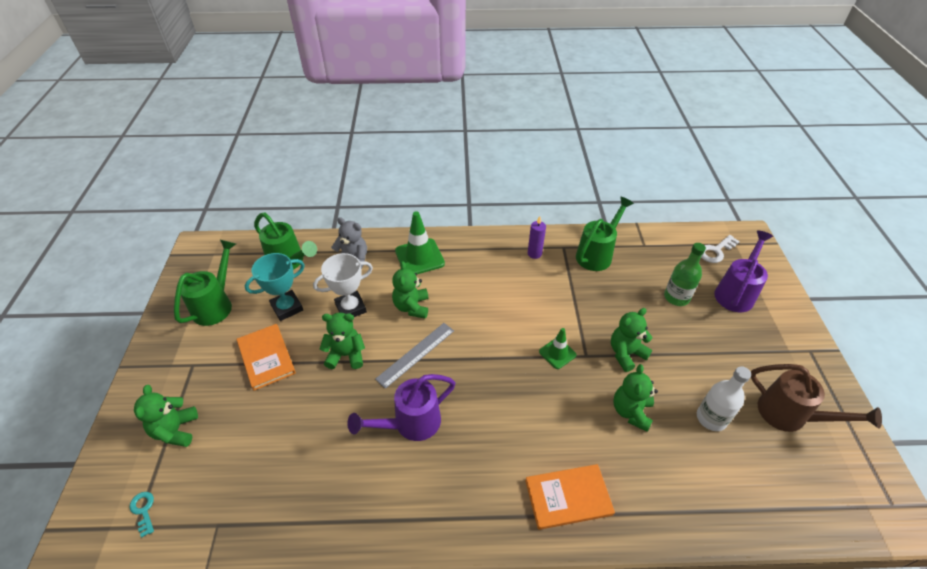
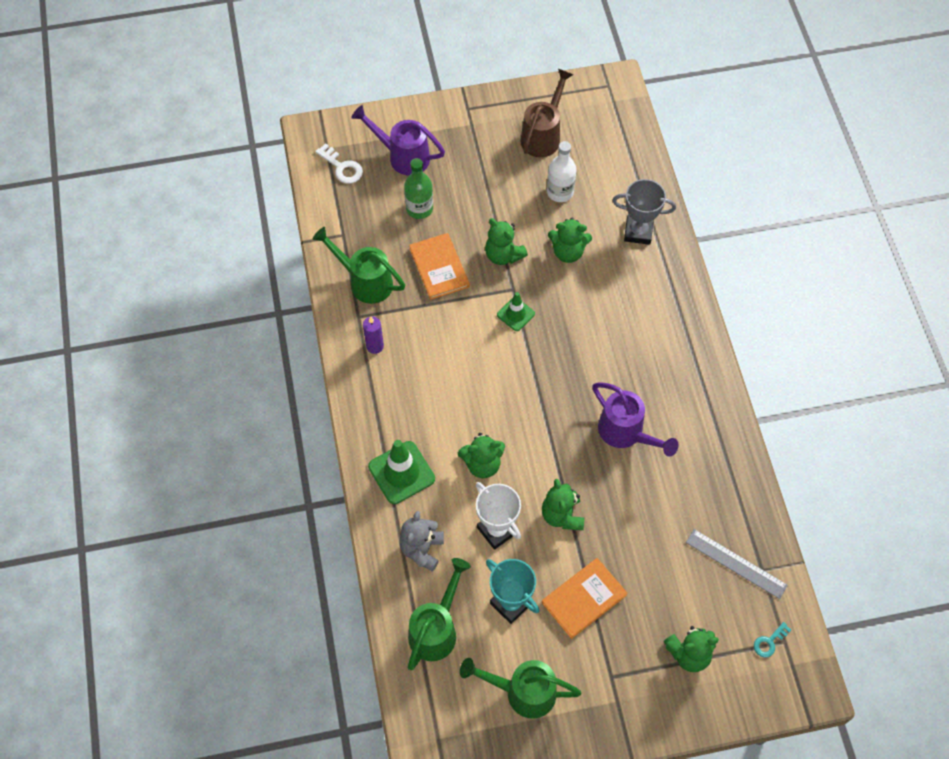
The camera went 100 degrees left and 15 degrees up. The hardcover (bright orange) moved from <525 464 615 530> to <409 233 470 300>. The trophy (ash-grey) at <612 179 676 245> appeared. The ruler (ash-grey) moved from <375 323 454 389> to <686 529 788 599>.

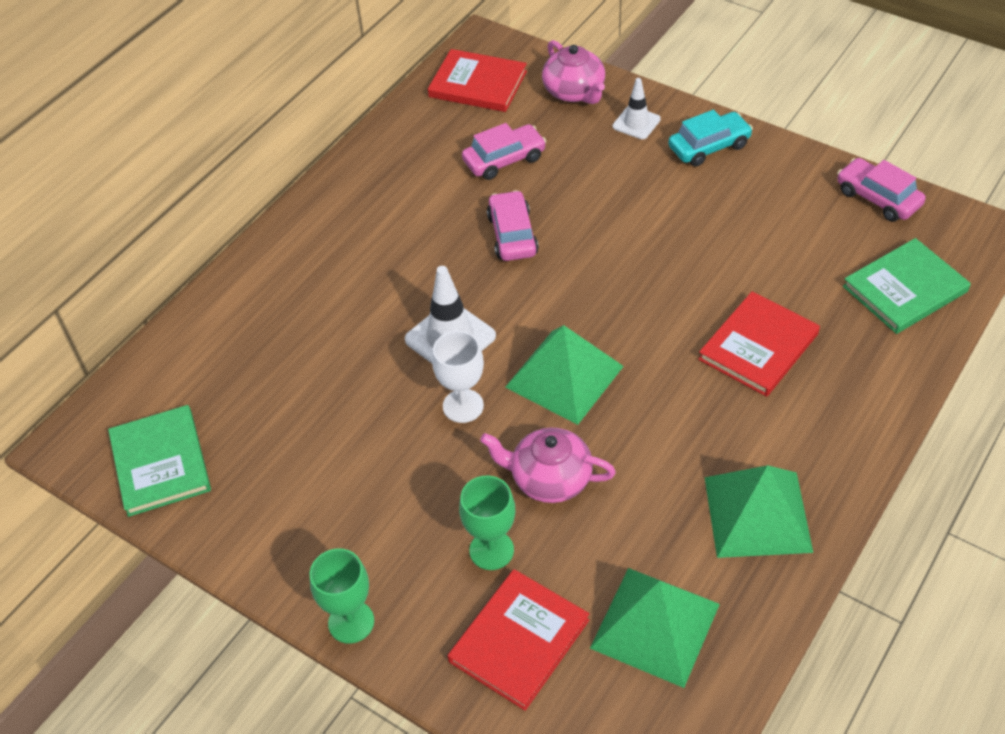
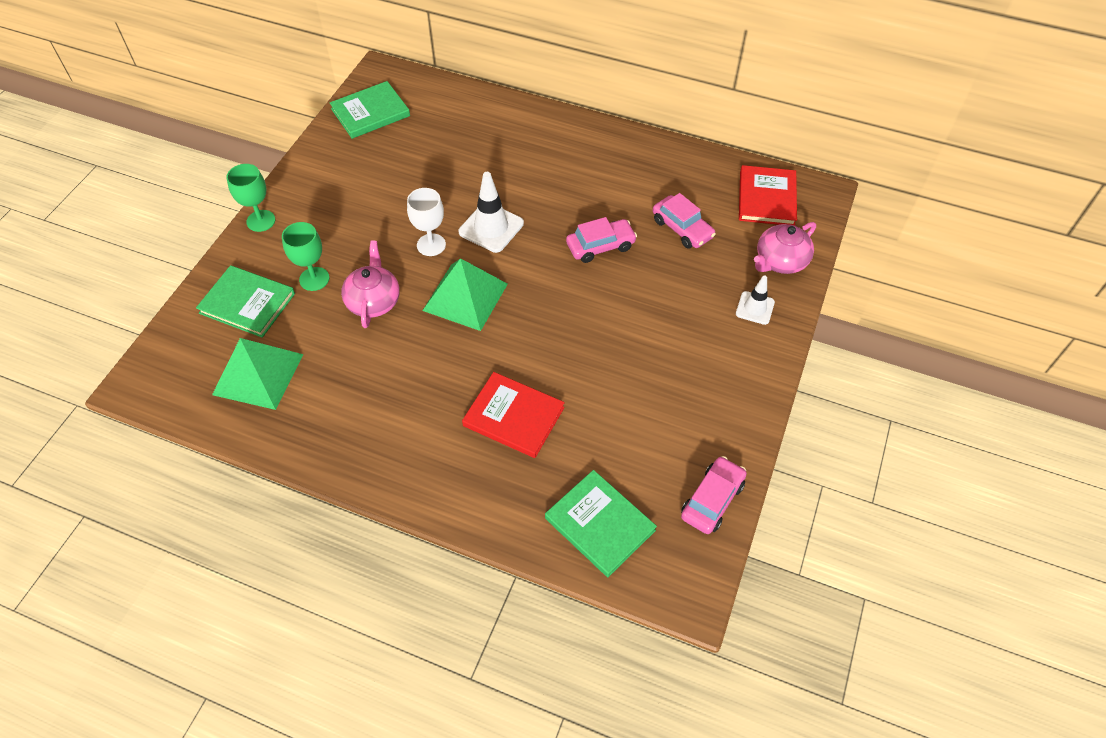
The camera went 75 degrees right and 5 degrees up. The hardcover (crimson) at <448 569 589 711> became the hardcover (emerald) at <196 265 295 338>. The toy car (turquoise) at <668 110 753 166> disappeared. The pyramid (emerald) at <705 465 813 558> disappeared.

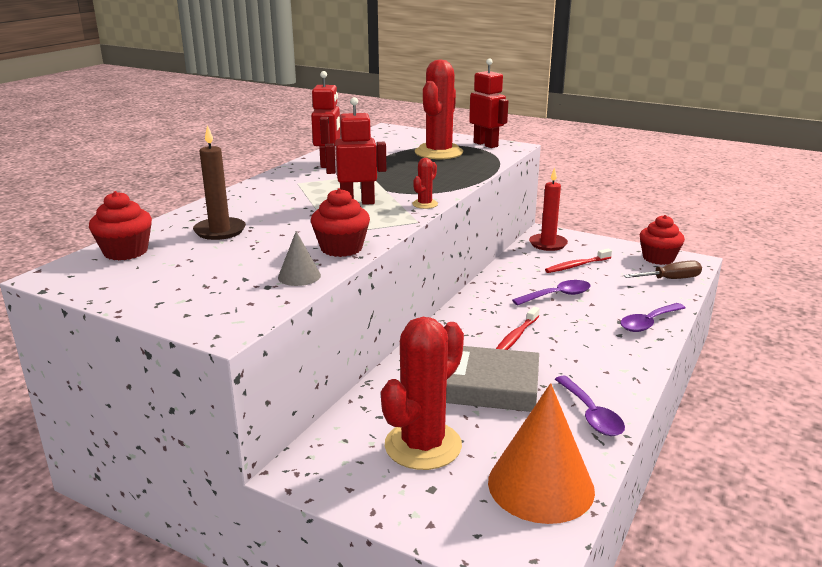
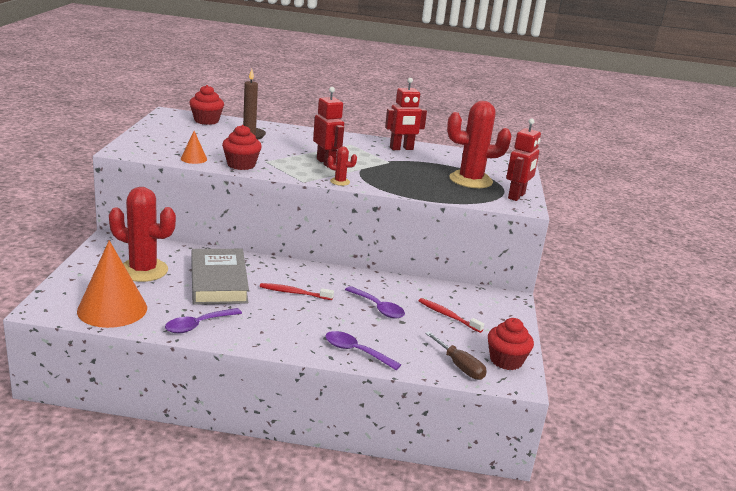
The camera went 65 degrees right and 0 degrees up. The cone (ash-grey) at <278 231 321 286> became the cone (bright orange) at <181 131 207 164>. The pillar candle (crimson) at <529 168 568 251> disappeared.

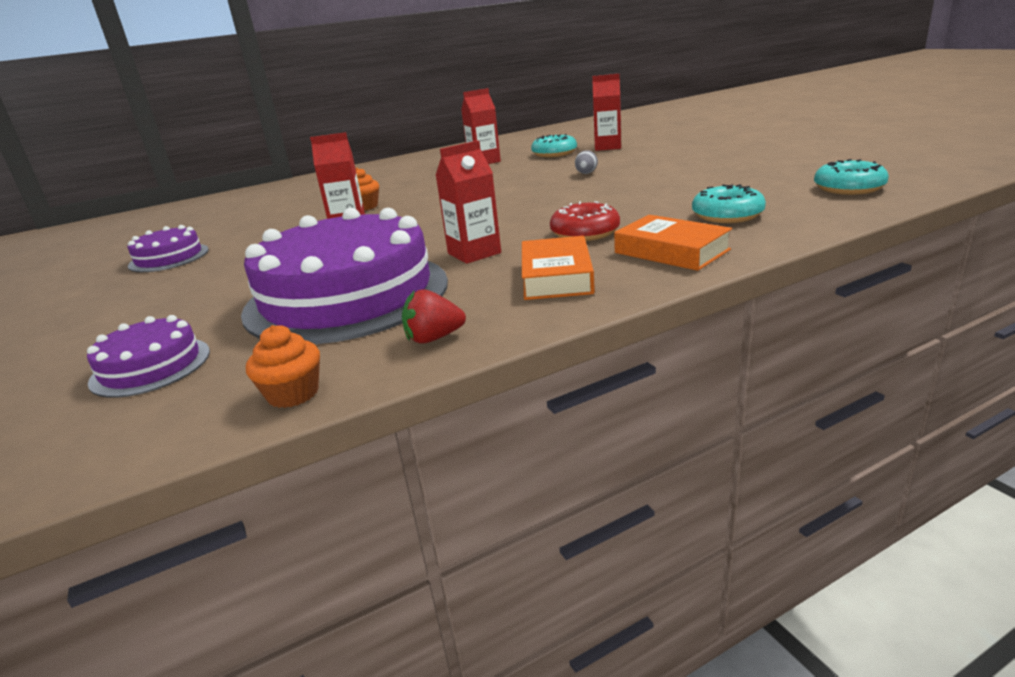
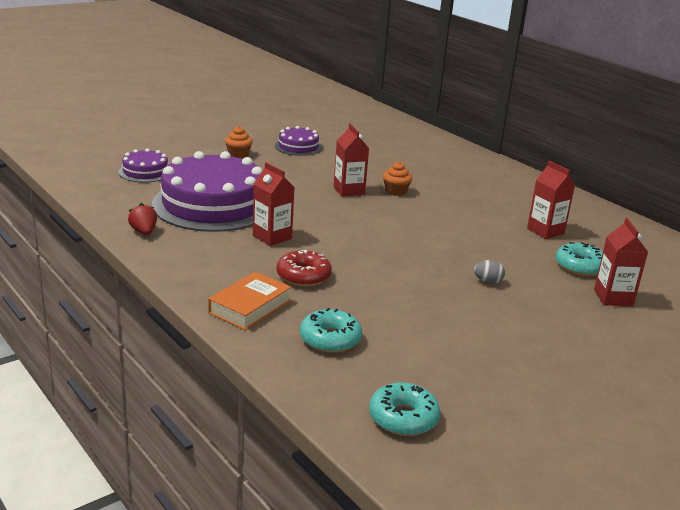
The camera went 75 degrees right and 0 degrees up. The muffin (bright orange) moved from <246 325 320 408> to <225 126 253 158>. The hardcover (bright orange) at <522 236 595 300> disappeared.

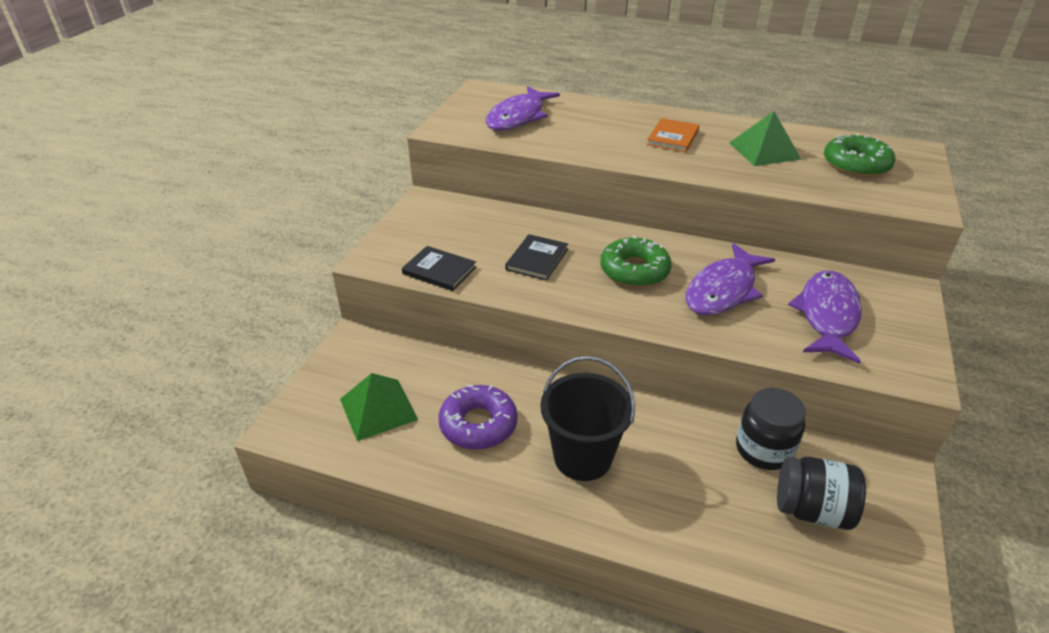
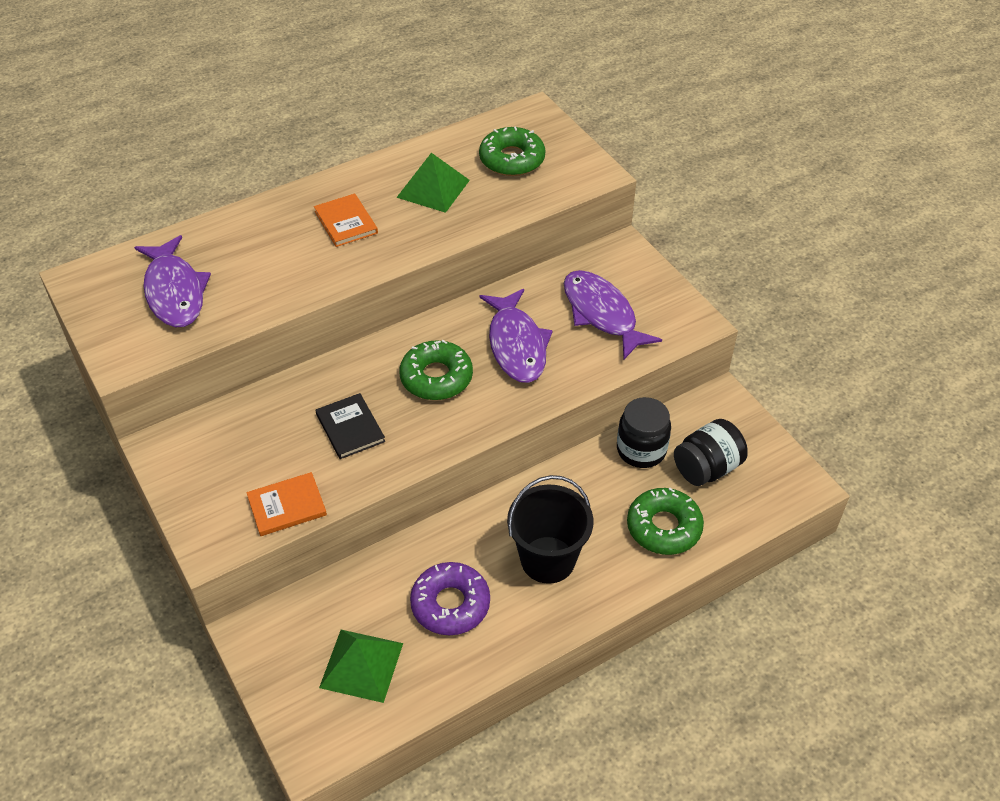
The camera went 50 degrees left and 10 degrees up. The hardcover (black) at <402 246 476 291> became the hardcover (bright orange) at <246 472 327 536>. The doughnut (emerald) at <627 488 704 555> appeared.

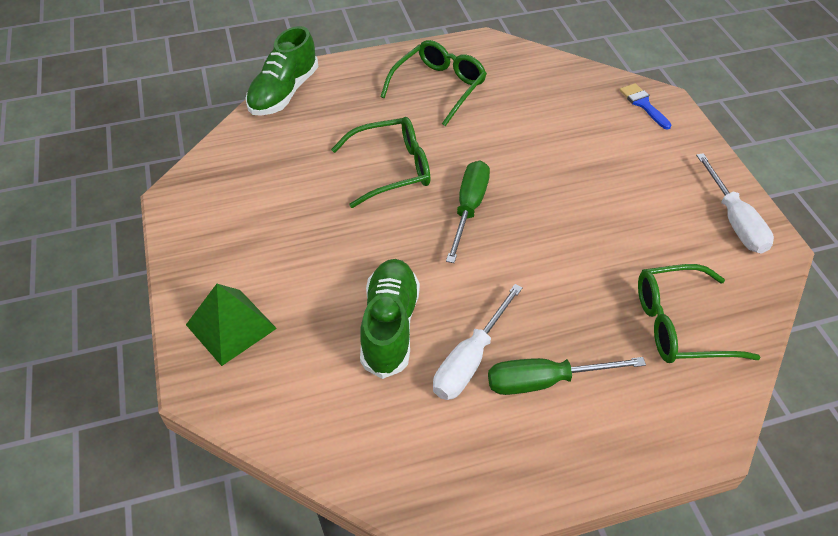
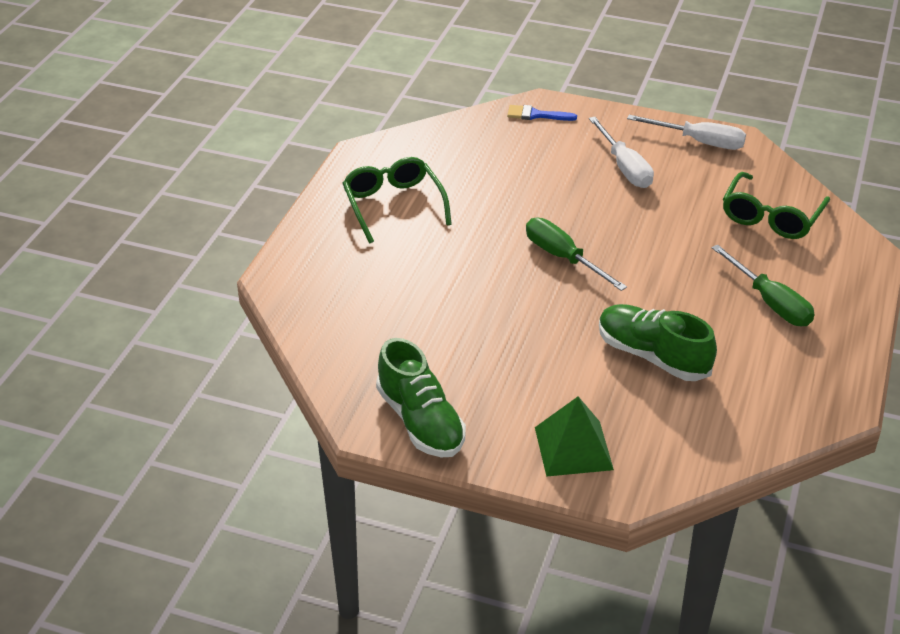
The camera went 55 degrees left and 10 degrees down. The sneaker (emerald) moved from <245 26 318 116> to <376 338 466 457>. The hand screwdriver (white) moved from <433 284 523 400> to <589 117 654 188>. The hand screwdriver (emerald) at <488 357 646 395> turned 60 degrees counterclockwise. The eyeglasses (emerald) at <331 117 430 208> disappeared.

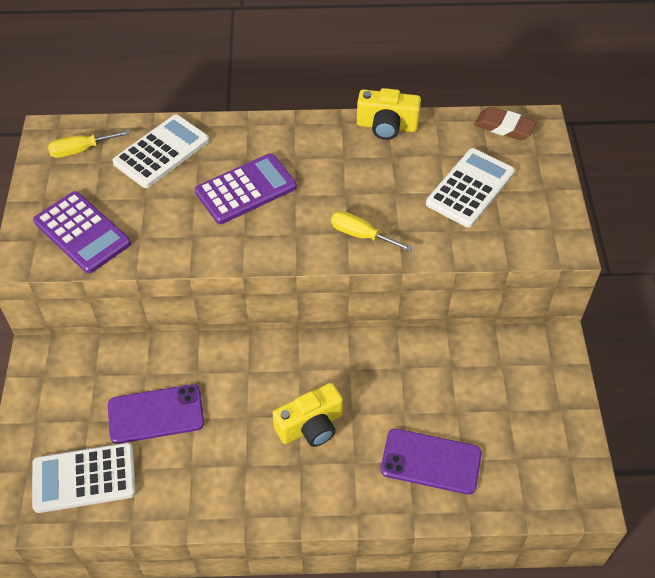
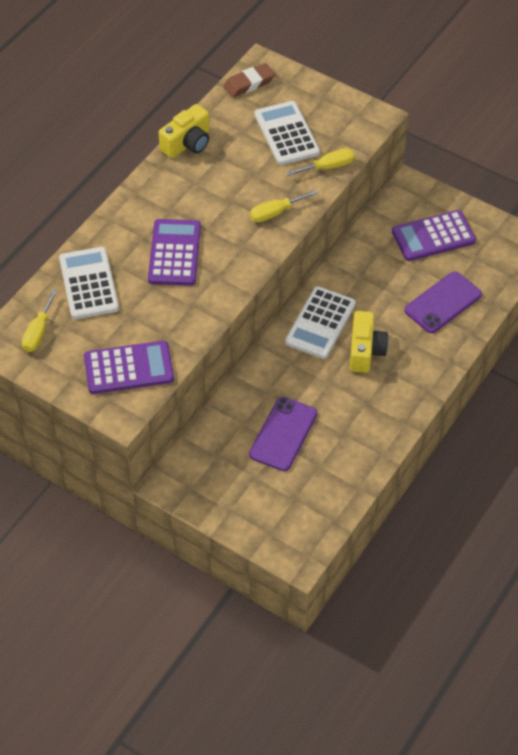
The camera went 55 degrees left and 0 degrees up. The adding machine (white) moved from <32 443 136 513> to <285 286 356 359>. The hand screwdriver (bright yellow) at <286 148 355 176> appeared. The adding machine (violet) at <392 210 476 261> appeared.

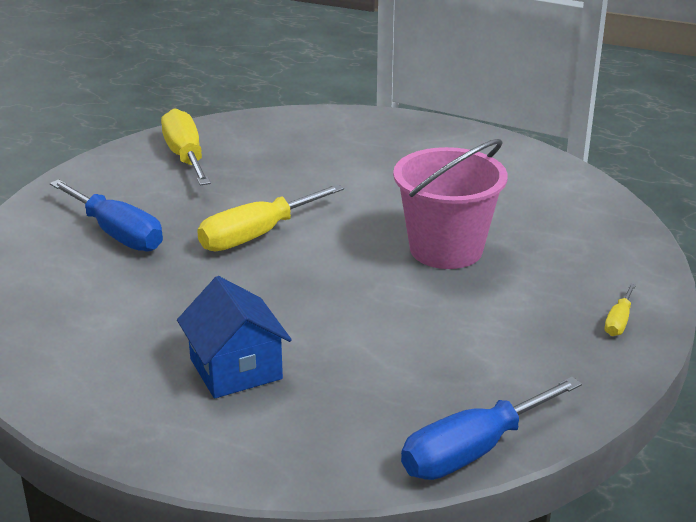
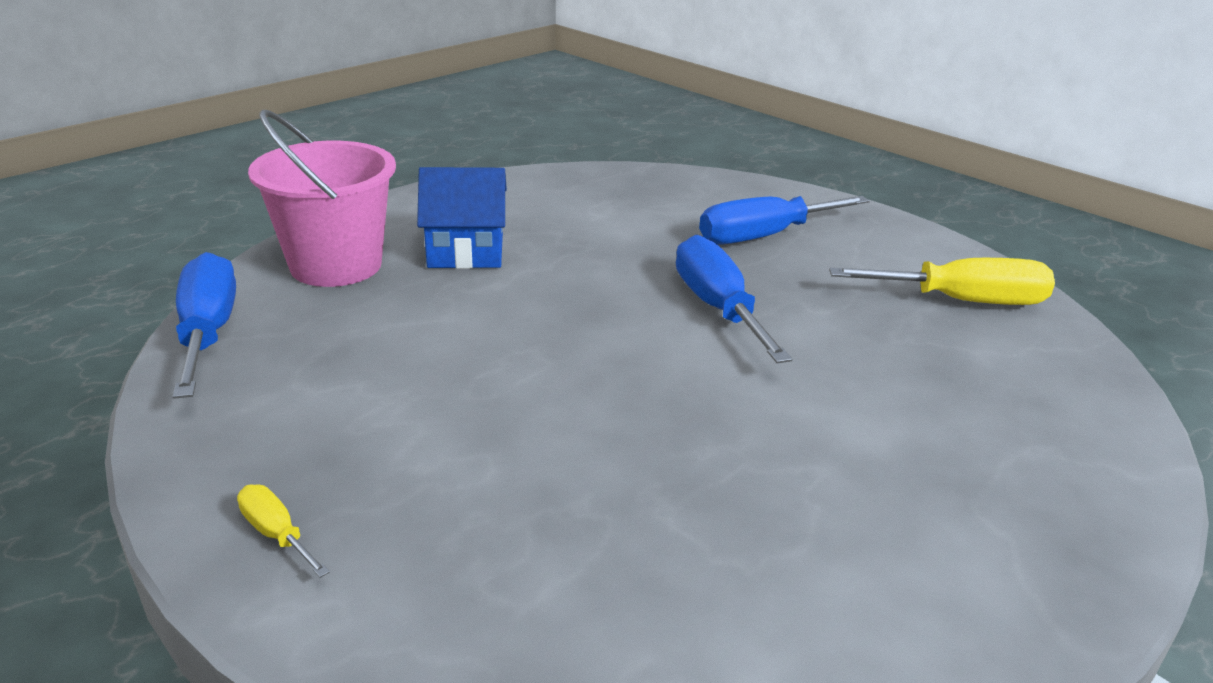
The camera went 110 degrees right and 0 degrees up. The bucket (rose-pink) moved from <393 139 508 269> to <248 110 396 287>. The hand screwdriver (bright yellow) at <197 184 344 251> became the hand screwdriver (blue) at <676 235 792 363>.

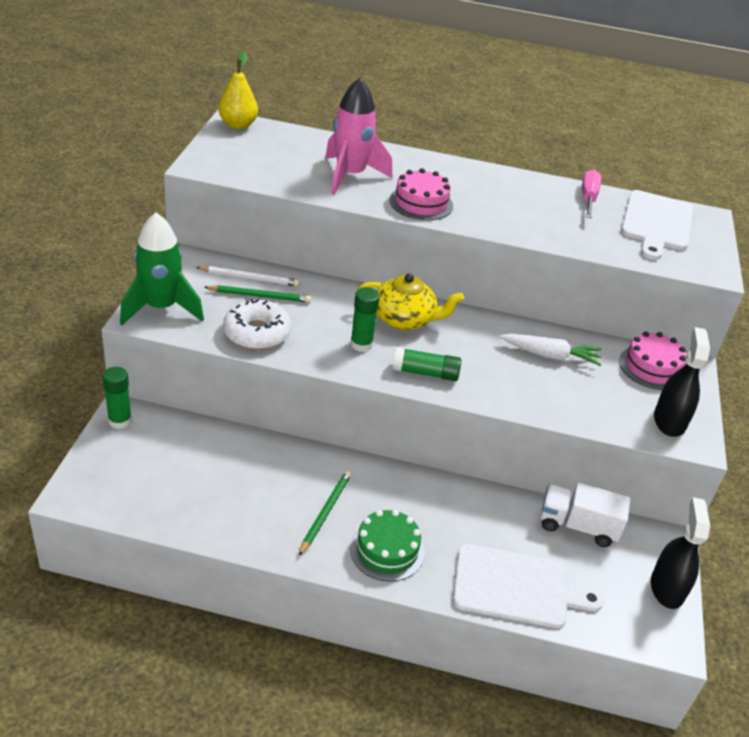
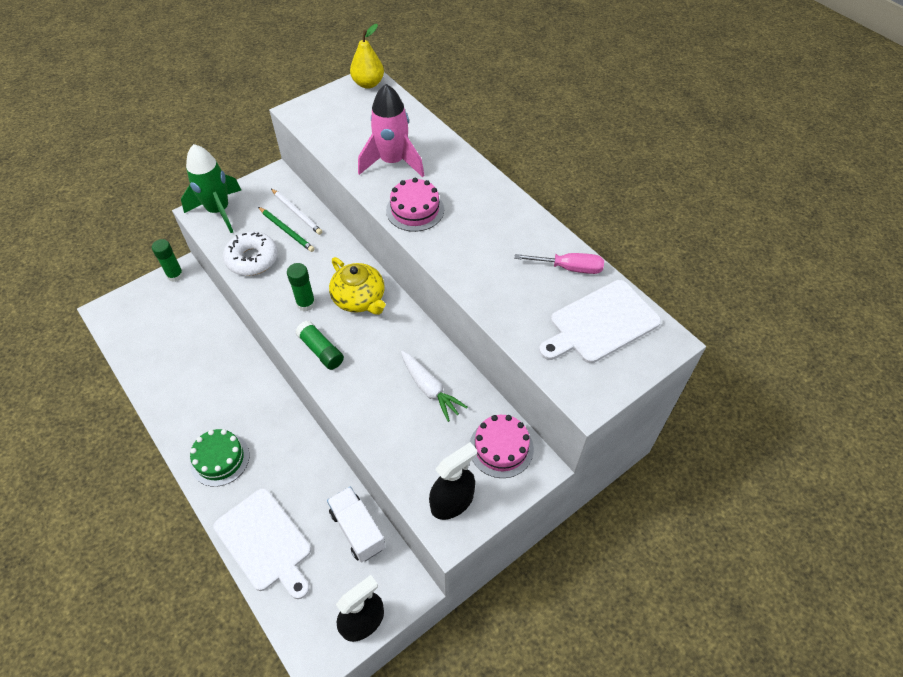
The camera went 45 degrees right and 15 degrees up. The hand screwdriver (rose-pink) at <582 170 601 218> turned 45 degrees clockwise. The pencil (emerald) at <299 470 351 556> disappeared.

